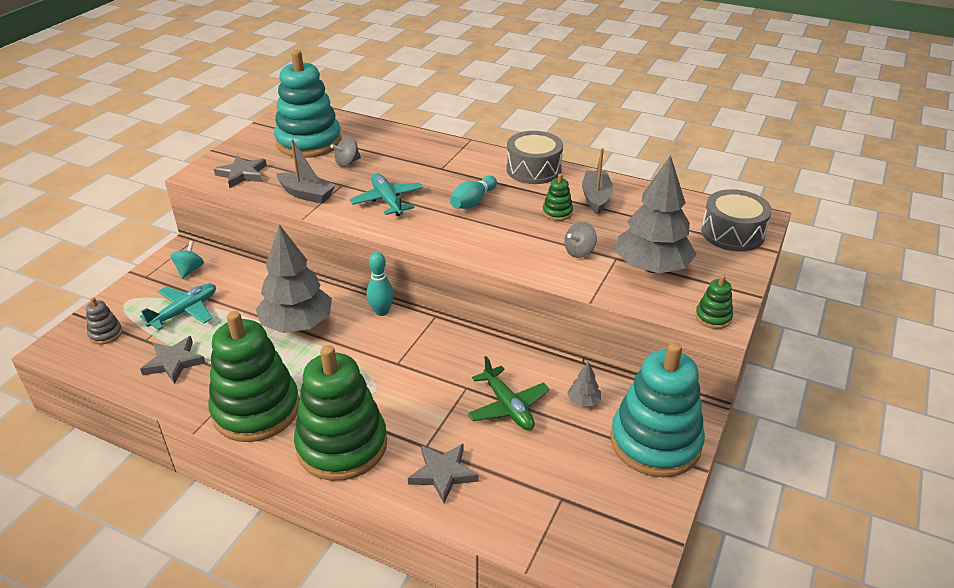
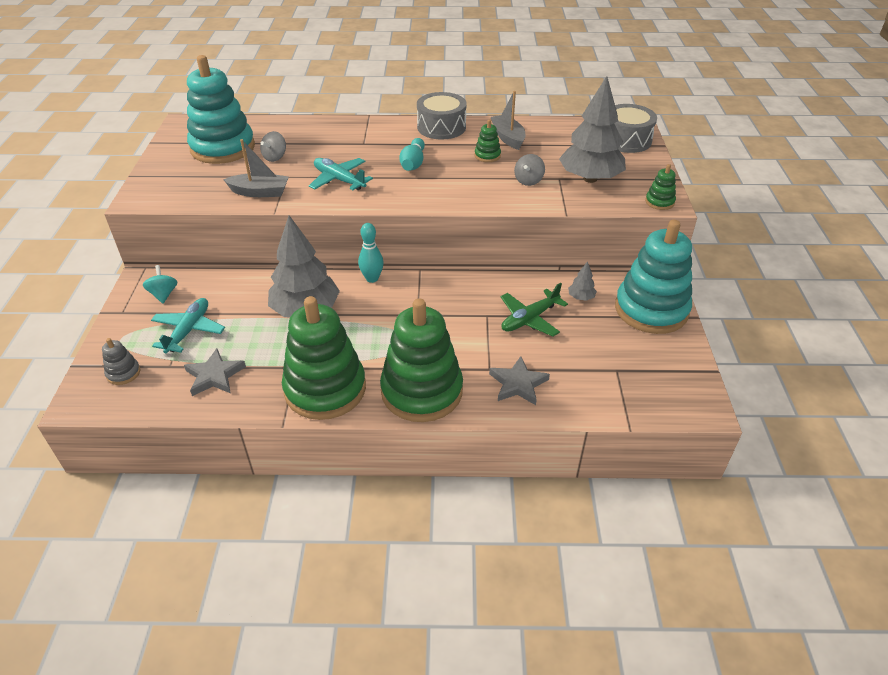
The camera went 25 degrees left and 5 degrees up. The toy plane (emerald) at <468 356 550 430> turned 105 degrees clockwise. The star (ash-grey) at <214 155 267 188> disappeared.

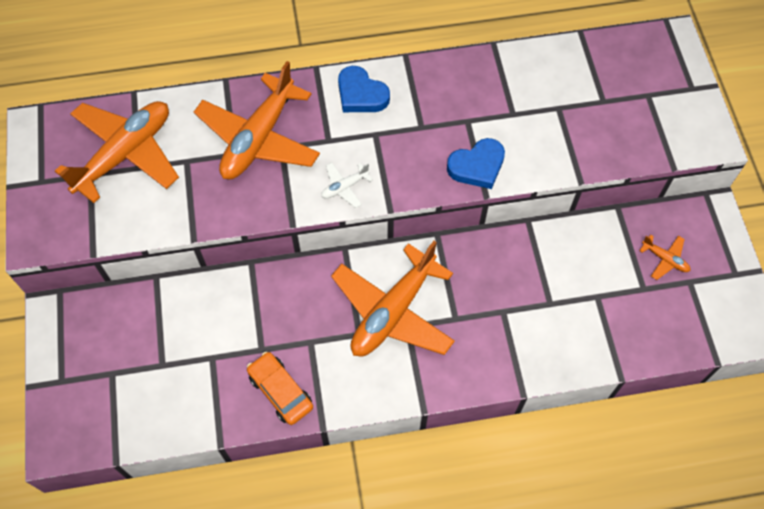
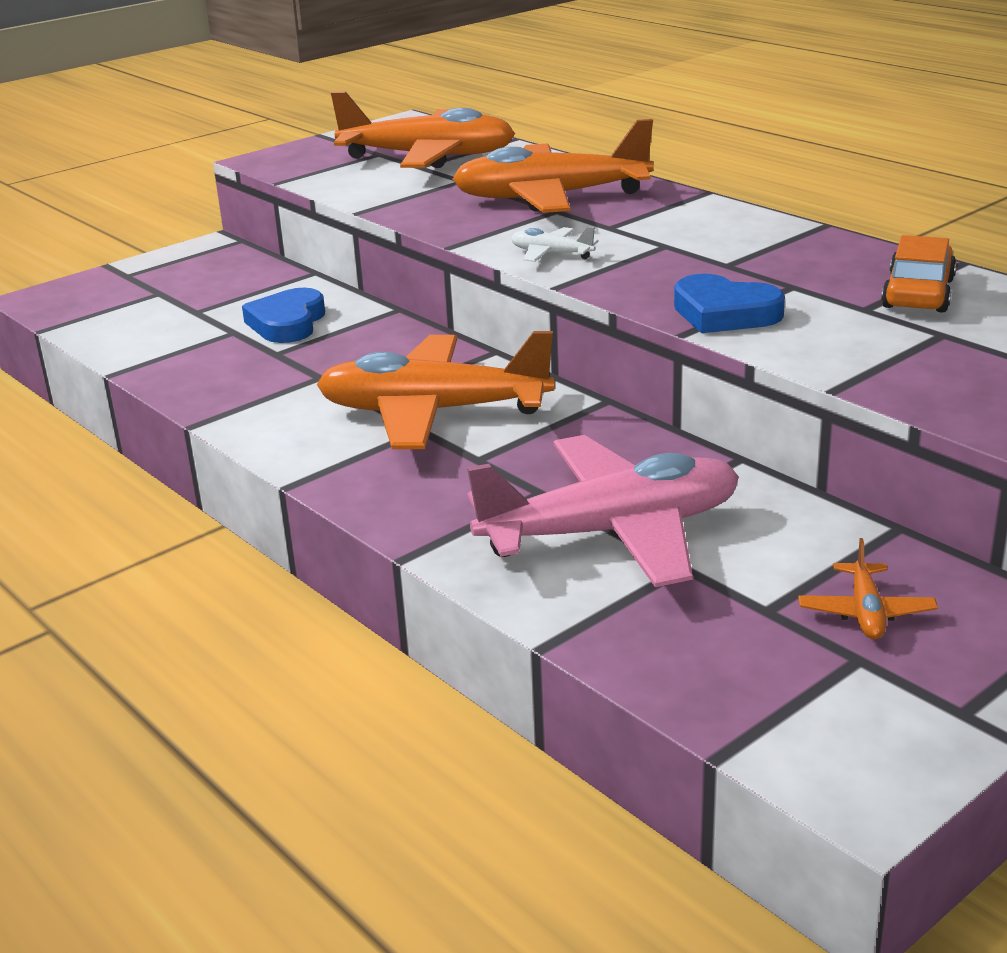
The camera went 60 degrees right and 35 degrees down. The heart shape (blue) moved from <338 66 390 112> to <242 288 325 343>. The toy plane (rose-pink) at <467 435 739 587> appeared. The toy car (bright orange) moved from <247 352 313 425> to <881 235 957 313>.

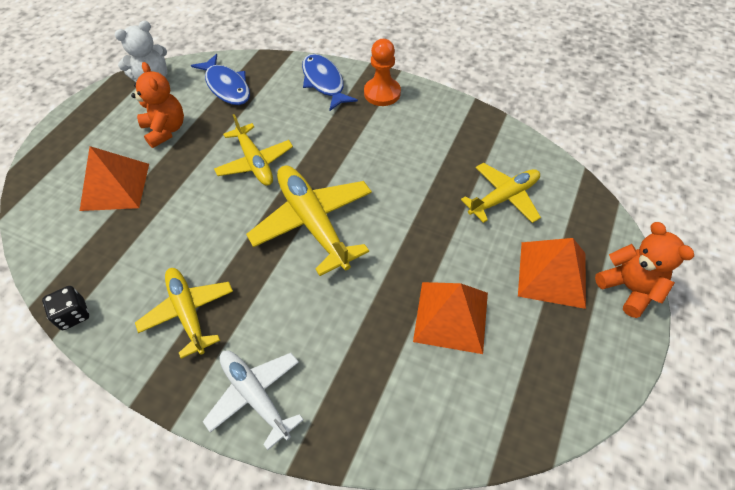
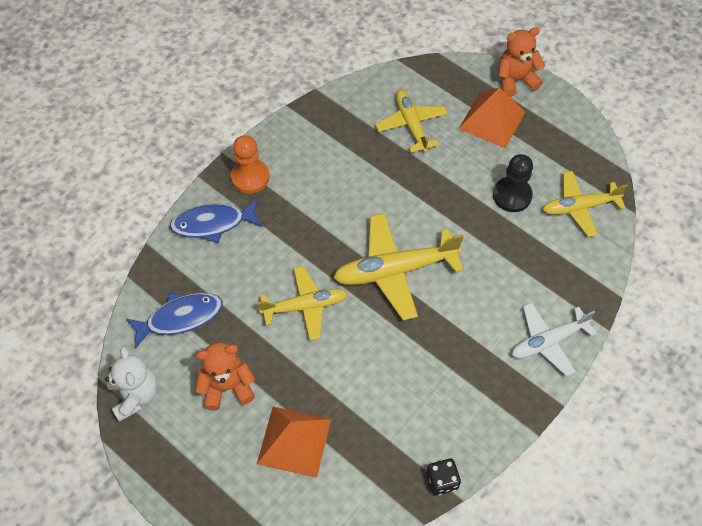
The camera went 75 degrees left and 5 degrees up. The pyramid (bright orange) at <413 282 488 354> was replaced by the pawn (black) at <493 154 533 212>. The toy plane (bright yellow) moved from <135 268 233 359> to <543 171 628 237>.

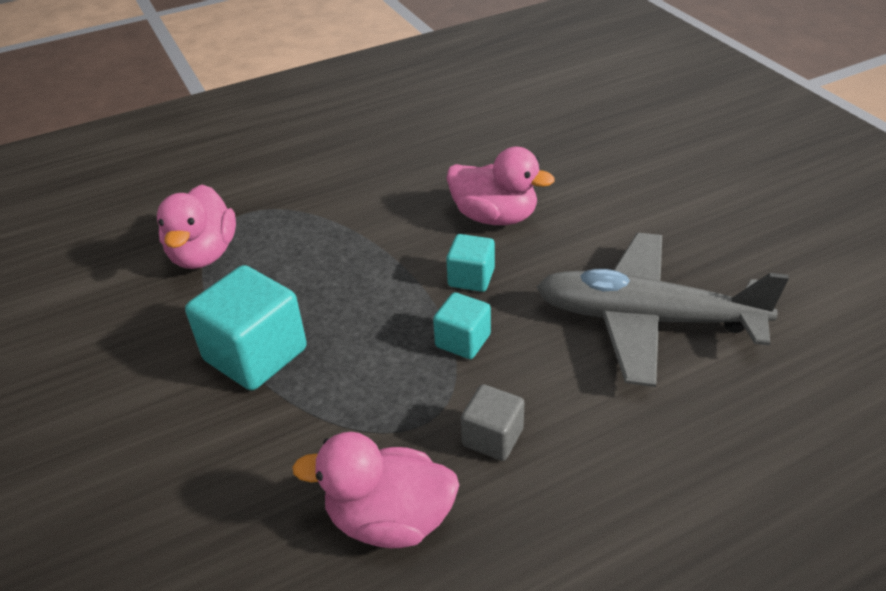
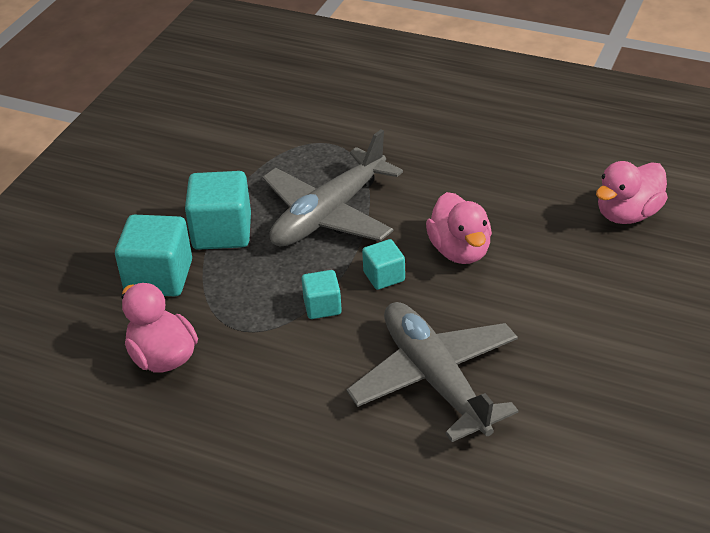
The camera went 50 degrees right and 0 degrees up. The solid cube (turquoise) at <115 215 192 296> appeared. The toy plane (ash-grey) at <263 129 403 247> appeared. The toy duck (rose-pink) moved from <157 185 236 269> to <596 161 668 224>. The solid cube (ash-grey) at <461 384 525 461> disappeared.

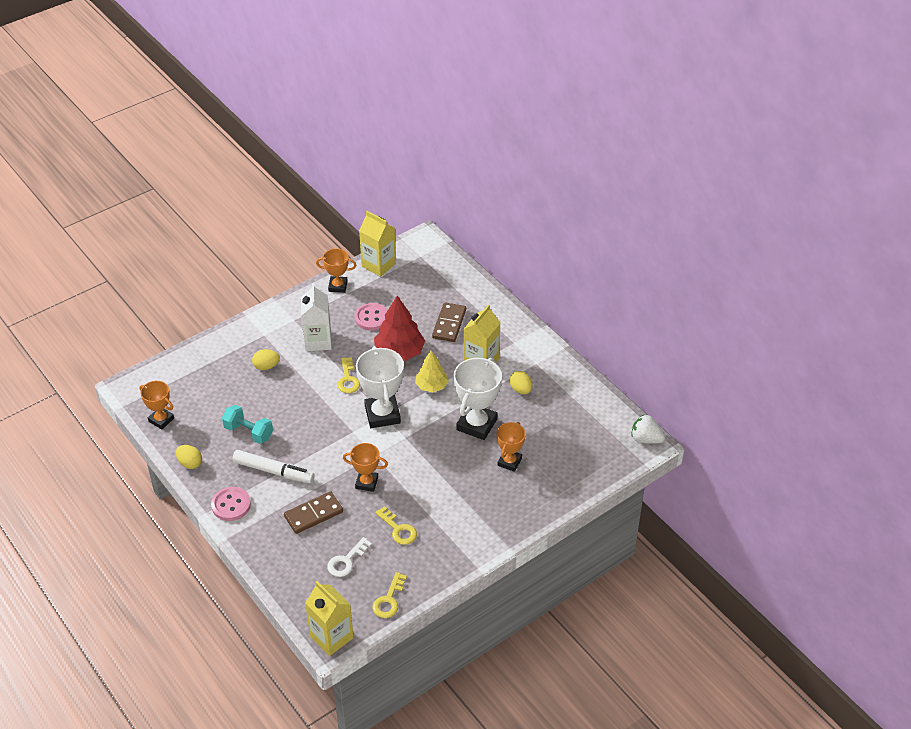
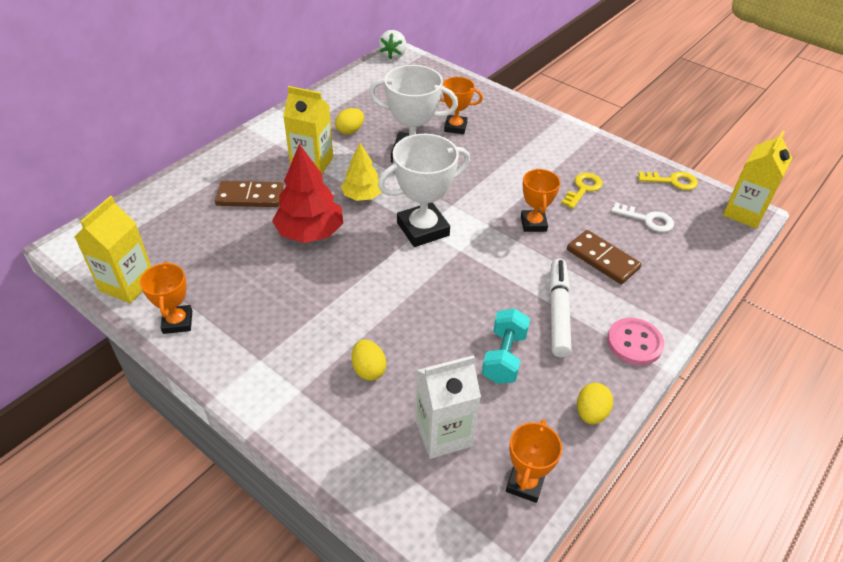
The camera went 105 degrees left and 0 degrees up. The juice carton (white) moved from <301 283 332 351> to <415 355 481 459>. The key (bright yellow) at <337 357 360 393> disappeared. The sewing button (rose-pink) at <354 303 388 331> disappeared.

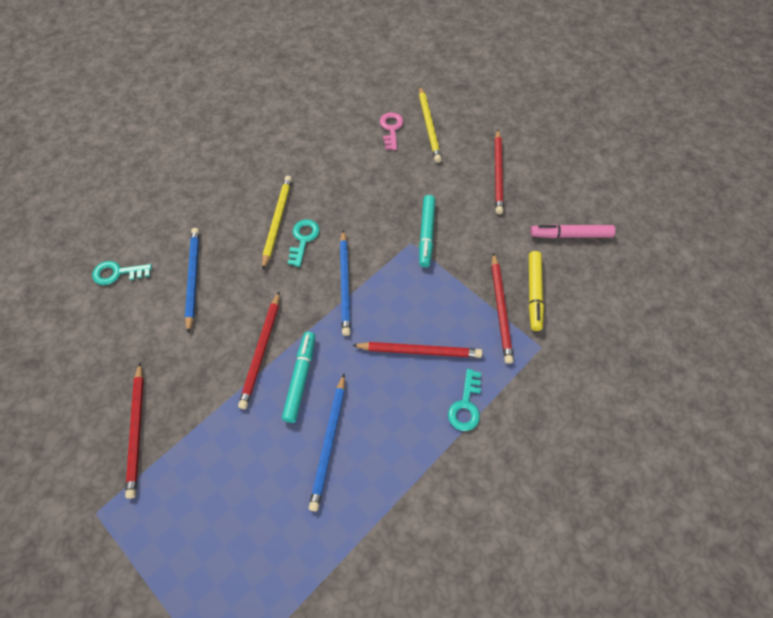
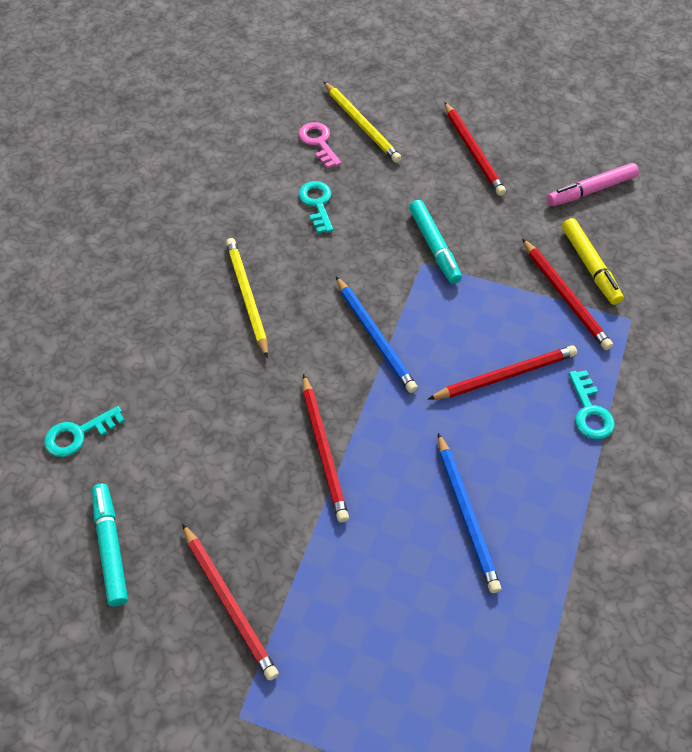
The camera went 25 degrees left and 5 degrees down. The felt pen (turquoise) moved from <282 332 315 423> to <92 484 128 606>. The key (turquoise) moved from <288 219 320 267> to <298 181 333 233>. The pencil (blue) at <185 228 199 334> disappeared.

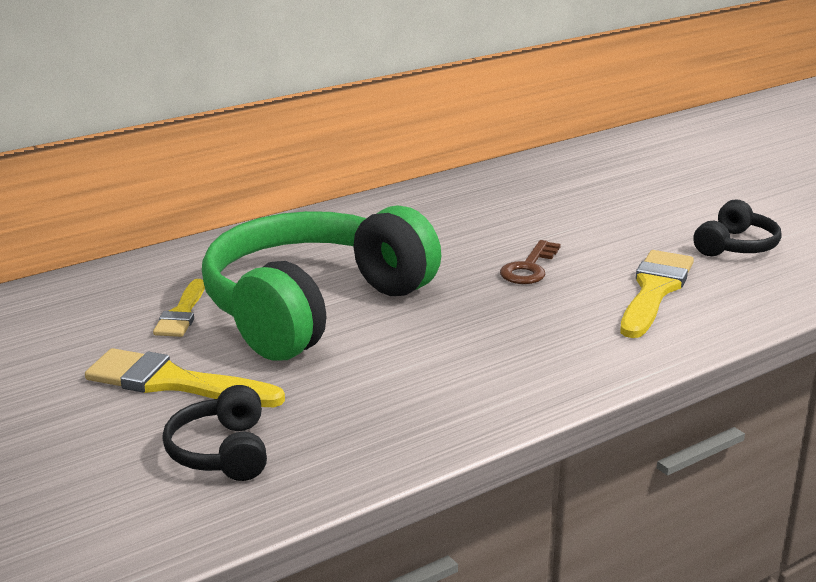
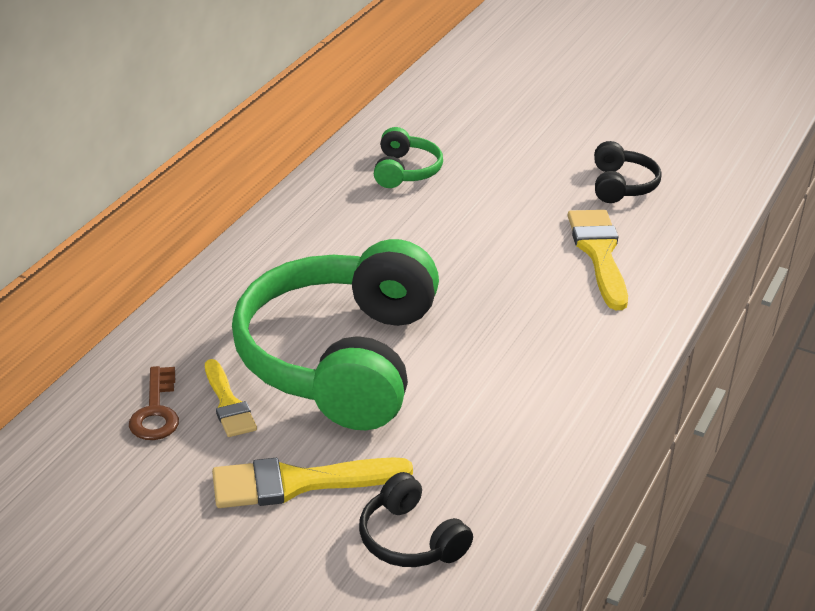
The camera went 30 degrees left and 10 degrees up. The key (dark brown) moved from <500 240 561 284> to <129 366 179 440>. The over-ear headphones (emerald) at <374 127 443 188> appeared.

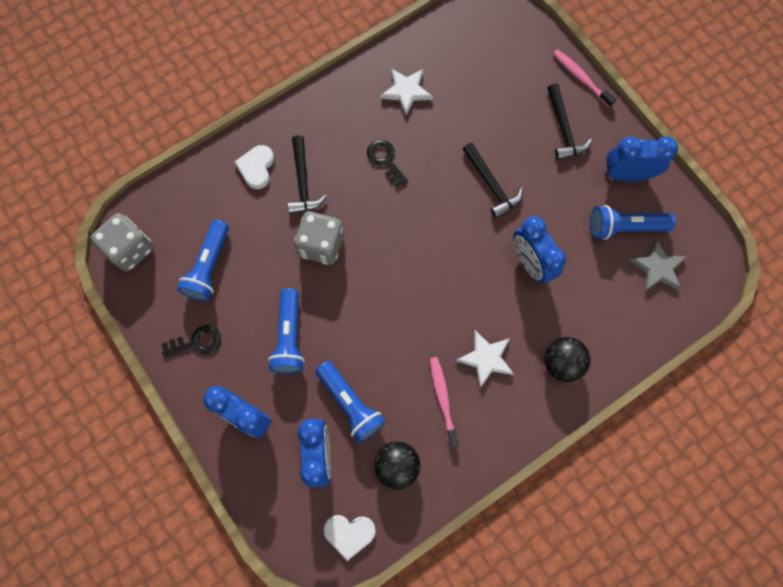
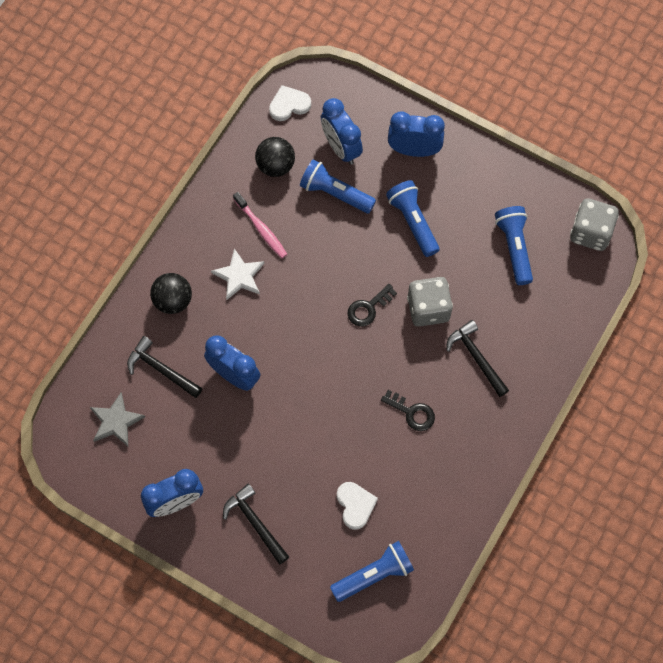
The camera went 155 degrees right and 5 degrees down. The carpenter's hammer (black) moved from <463 143 523 219> to <127 336 202 398>. The pocket torch (blue) moved from <590 205 676 240> to <330 541 414 602>. The heart shape (white) moved from <235 145 274 189> to <337 482 378 530>. The key (black) moved from <162 325 221 358> to <348 284 397 327>. The star (white) at <380 68 433 116> disappeared. The dental brush (rose-pink) at <553 49 616 107> disappeared.

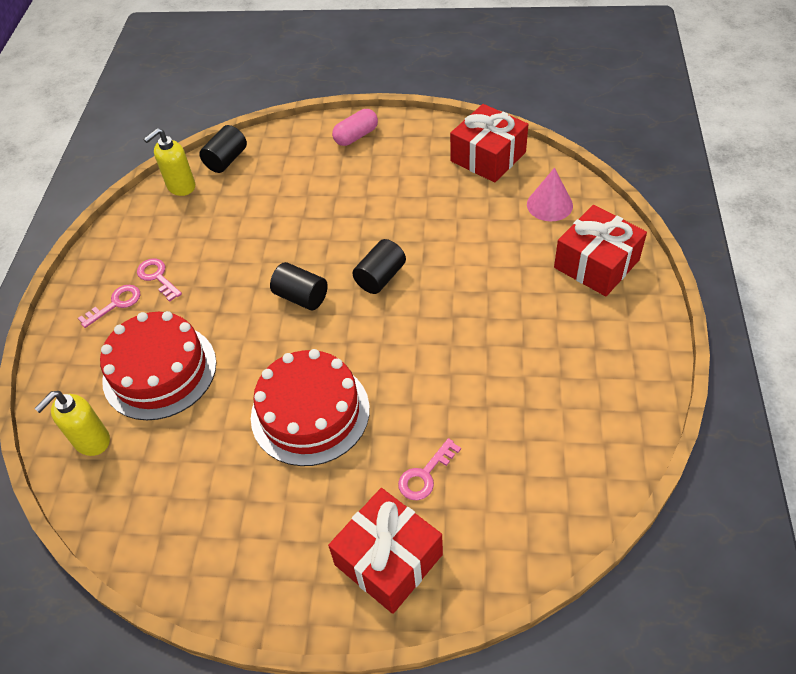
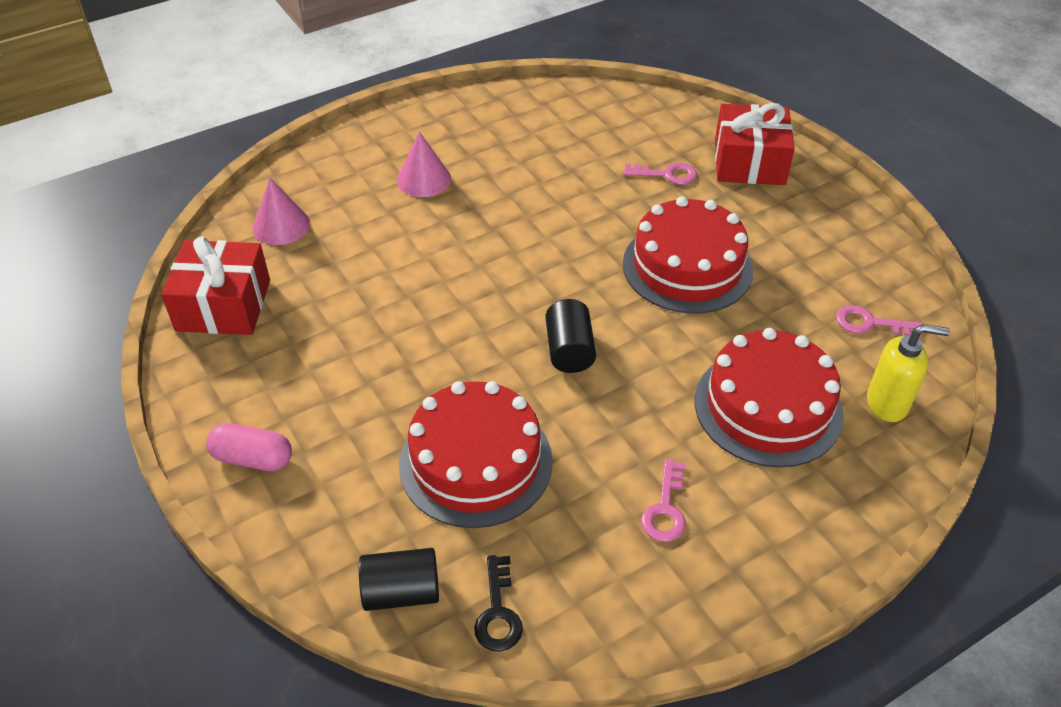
The camera went 130 degrees left and 5 degrees down. The cone (rose-pink) at <397 132 451 197> appeared. The layer cake (crimson) at <399 381 553 528> appeared. The pump bottle (bright yellow) at <143 128 195 196> was replaced by the key (black) at <474 555 523 652>. The key (rose-pink) moved from <78 285 141 328> to <836 305 922 338>. The solid cylinder (black) at <352 239 406 294> disappeared. The wrapped gift (crimson) at <554 205 647 297> disappeared.

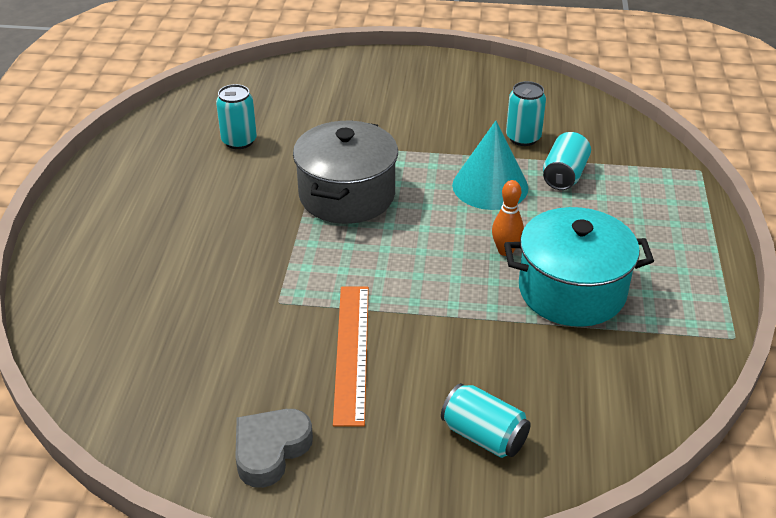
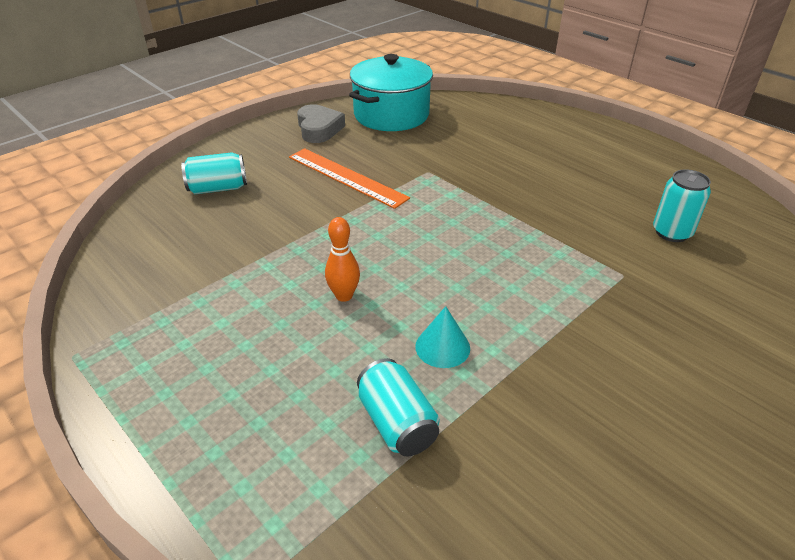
The camera went 130 degrees right and 0 degrees up. The cooking pot (turquoise) moved from <504 207 654 327> to <349 54 433 131>. The cone (turquoise) at <452 121 528 210> changed to 0.56 times the size. The cooking pot (ash-grey) at <293 121 398 224> disappeared. The can (turquoise) at <506 81 546 146> disappeared.

